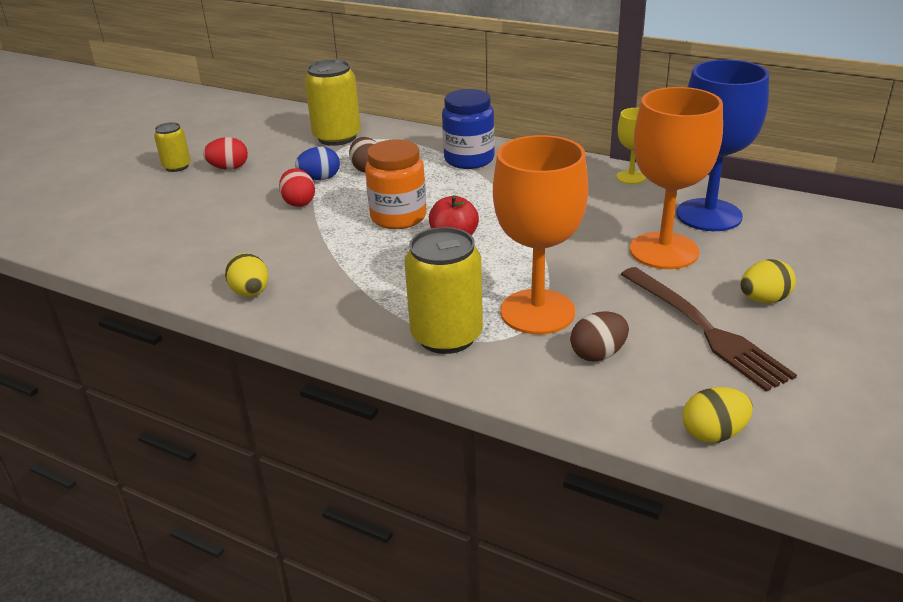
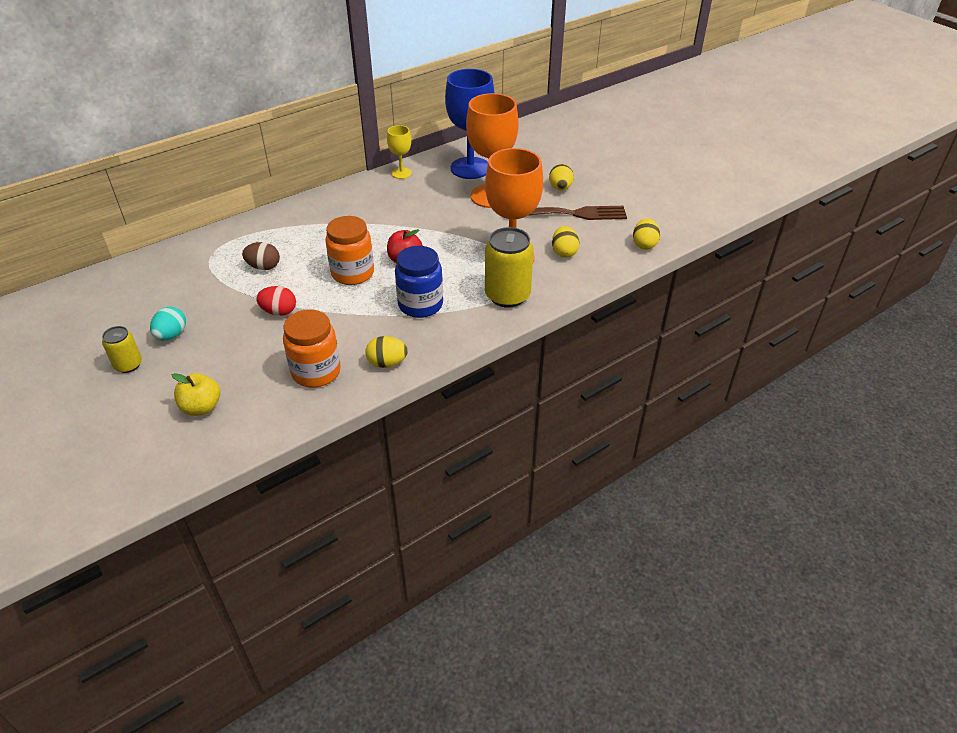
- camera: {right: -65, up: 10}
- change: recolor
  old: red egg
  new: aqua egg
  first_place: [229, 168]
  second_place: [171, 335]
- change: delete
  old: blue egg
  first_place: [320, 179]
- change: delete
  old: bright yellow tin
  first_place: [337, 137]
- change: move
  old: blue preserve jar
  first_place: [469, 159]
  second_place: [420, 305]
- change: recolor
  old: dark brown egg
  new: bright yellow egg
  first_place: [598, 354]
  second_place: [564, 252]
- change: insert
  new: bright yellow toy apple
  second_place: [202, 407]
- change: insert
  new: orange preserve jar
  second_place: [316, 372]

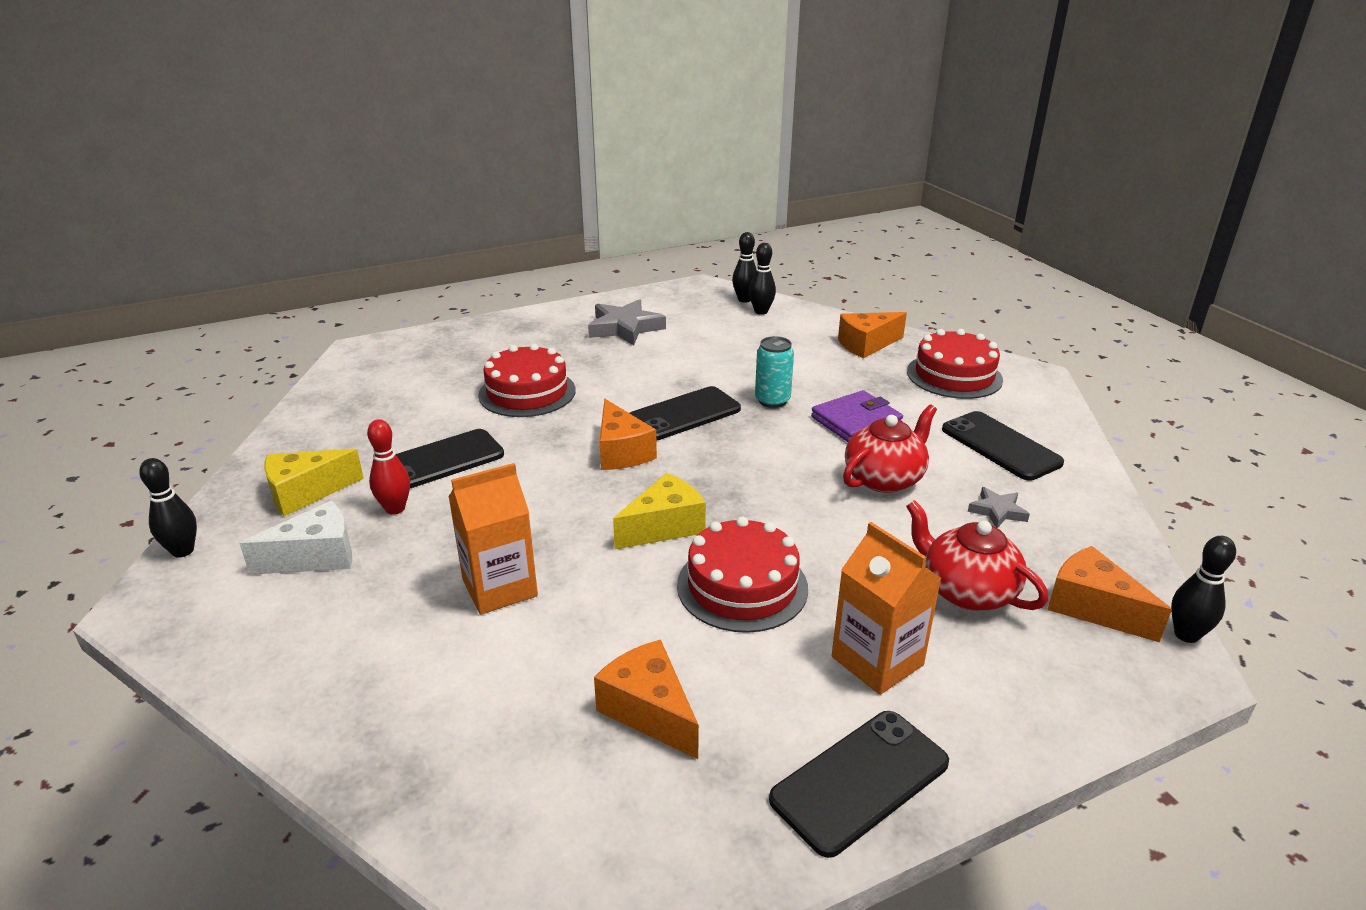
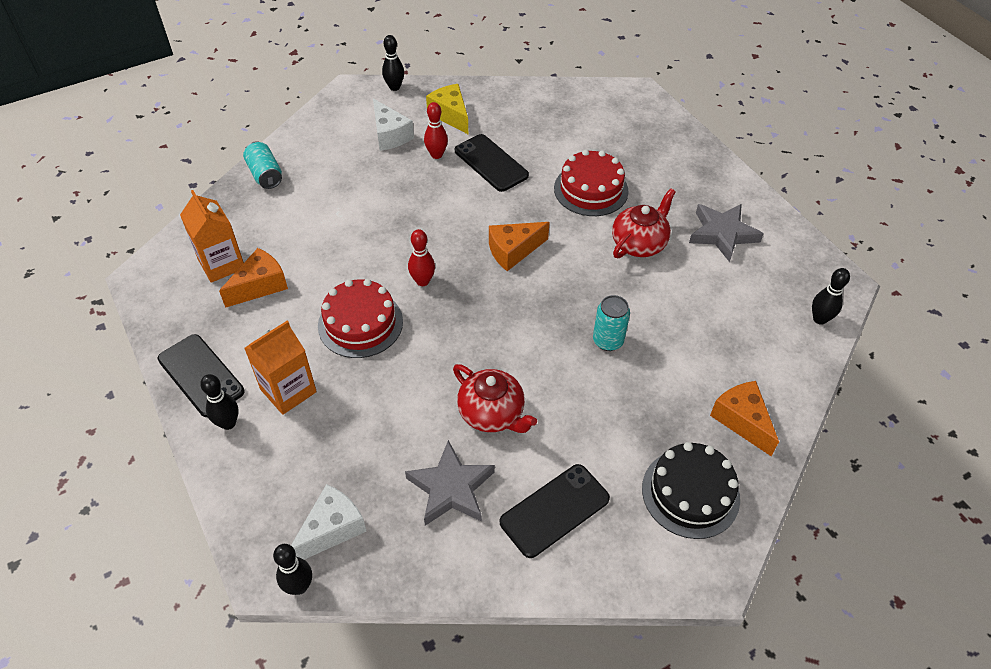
- camera: {right: 85, up: 20}
- change: move
  old: orange juice carton
  first_place: [499, 588]
  second_place: [221, 264]
- change: replace
  old: bright yellow cheese wedge
  new: red skittle
  first_place: [664, 527]
  second_place: [422, 281]
- change: delete
  old: black phone
  first_place: [684, 414]
- change: move
  old: black skittle
  first_place: [761, 311]
  second_place: [228, 423]
- change: delete
  old: violet billfold
  first_place: [856, 421]
- change: move
  old: red tea pot
  first_place: [967, 591]
  second_place: [639, 243]
- change: recolor
  old: red gateau
  new: black gateau
  first_place: [954, 375]
  second_place: [690, 493]
- change: resize
  old: grey star shape
  first_place: [997, 511]
  second_place: [451, 488]
  factor: 1.88
- change: recolor
  old: orange cheese wedge
  new: pure white cheese wedge
  first_place: [1092, 607]
  second_place: [332, 529]
- change: insert
  new: aqua tin
  second_place: [265, 174]

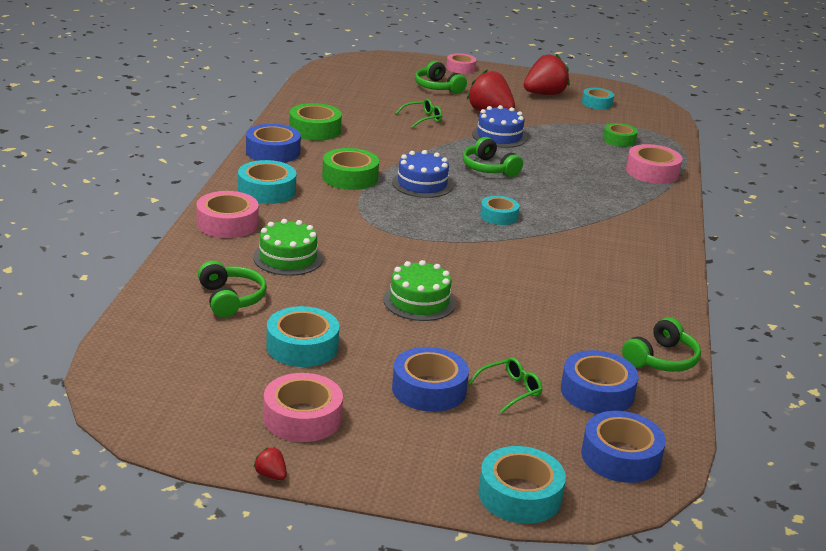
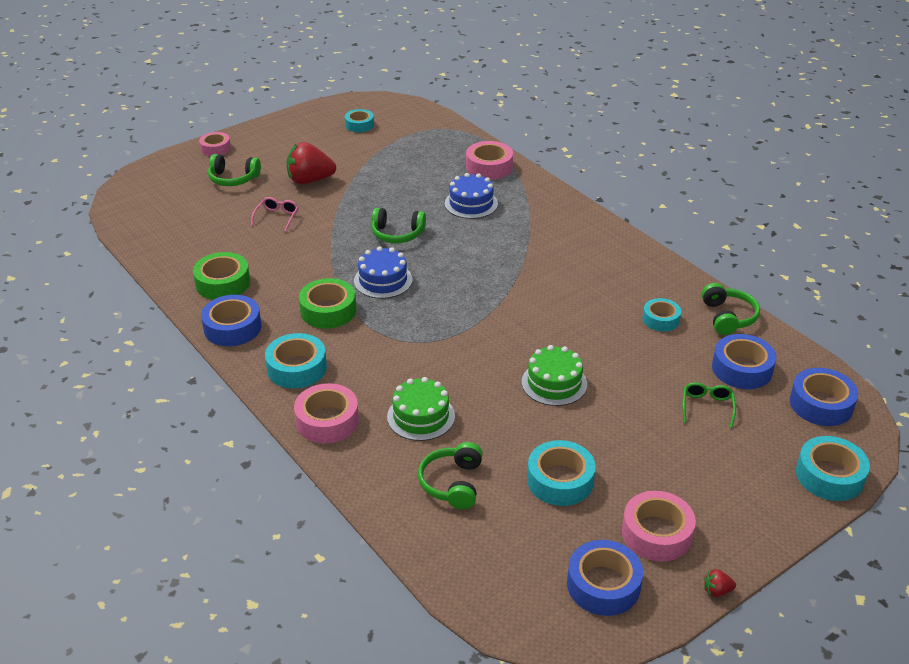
- camera: {right: -45, up: 10}
- change: rotate
  old: green headphones
  first_place: [231, 299]
  second_place: [452, 483]
  degrees: -105
- change: move
  old: blue roll of tape
  first_place: [429, 389]
  second_place: [603, 585]
- change: recolor
  old: green spectacles
  new: rosy spectacles
  first_place: [423, 118]
  second_place: [277, 217]
- change: move
  old: blue gateau
  first_place: [499, 136]
  second_place: [471, 203]
- change: move
  old: aqua roll of tape
  first_place: [499, 216]
  second_place: [660, 319]
- change: delete
  old: red strawberry
  first_place: [544, 94]
- change: delete
  old: green roll of tape
  first_place: [619, 140]

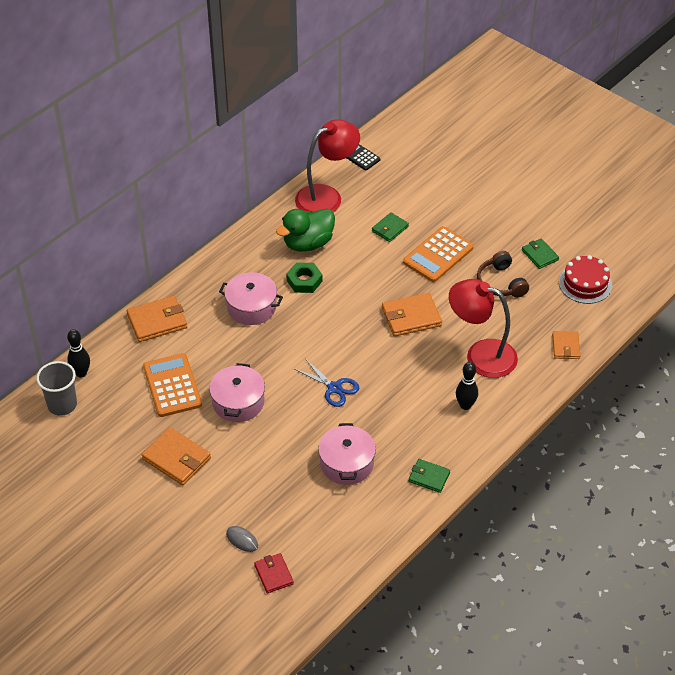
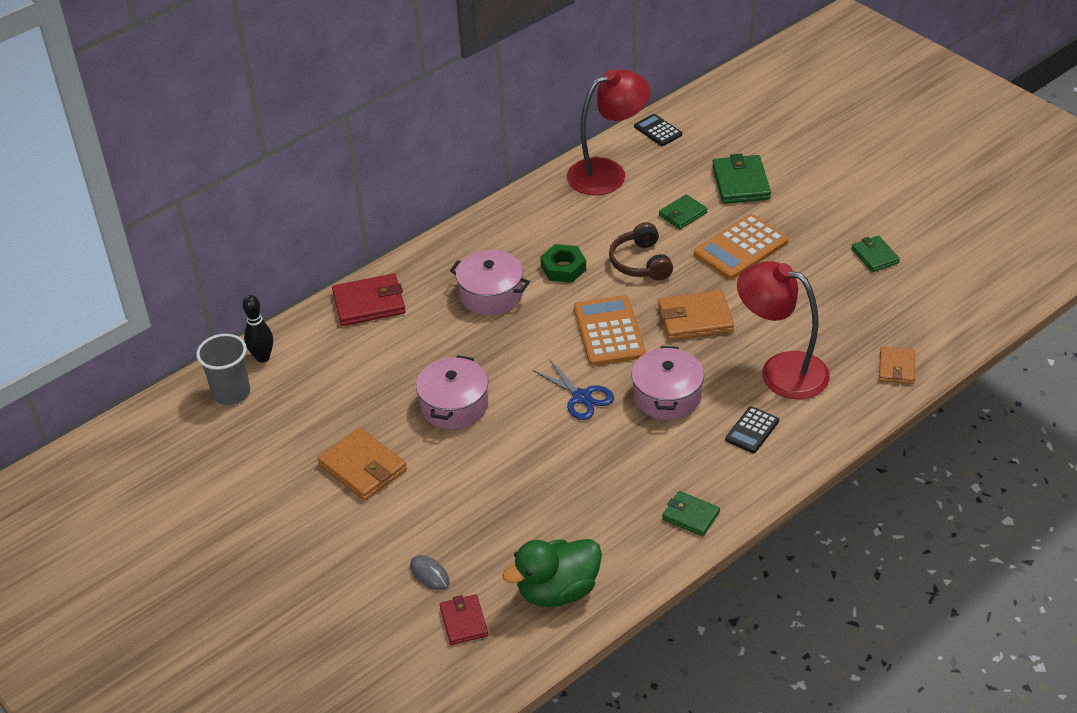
- camera: {right: 10, up: -5}
- change: recolor
  old: orange billfold
  new: red billfold
  first_place: [157, 321]
  second_place: [369, 303]
- change: move
  old: orange calculator
  first_place: [172, 386]
  second_place: [609, 331]
- change: move
  old: green toy duck
  first_place: [308, 243]
  second_place: [557, 591]
- change: move
  old: rosy stockpot
  first_place: [346, 463]
  second_place: [667, 396]
- change: replace
  old: black skittle
  new: black calculator
  first_place: [465, 405]
  second_place: [752, 430]
- change: move
  old: dark brown headphones
  first_place: [500, 283]
  second_place: [640, 262]
- change: delete
  old: red gateau
  first_place: [585, 283]
- change: insert
  new: green billfold
  second_place: [741, 183]

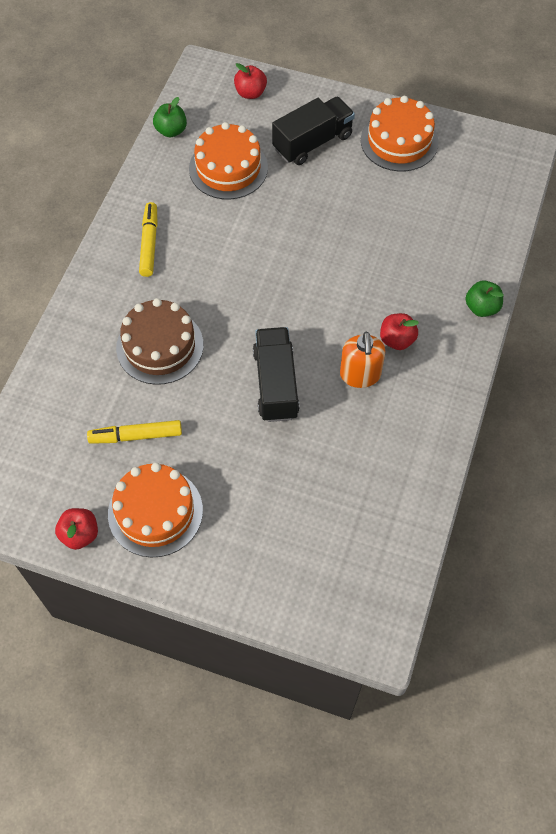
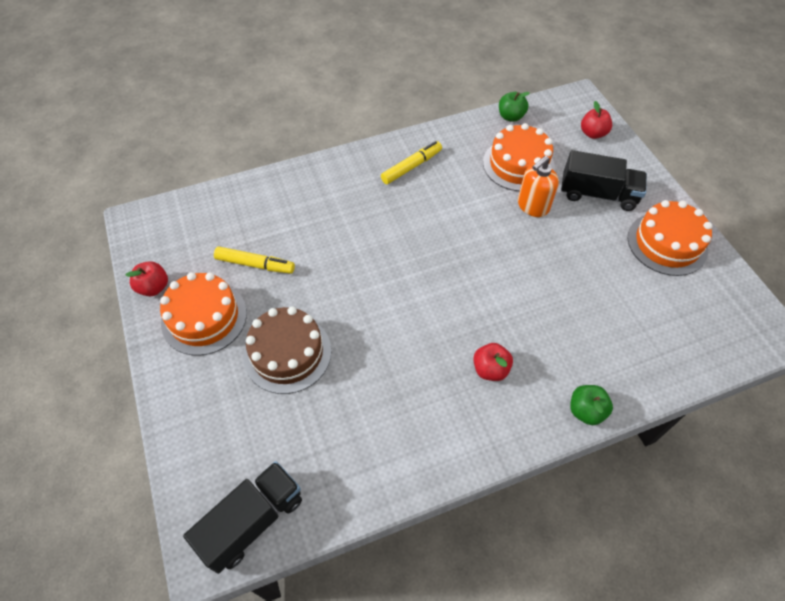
- camera: {right: 50, up: -5}
- change: rotate
  old: bright yellow felt pen
  first_place: [136, 436]
  second_place: [255, 264]
  degrees: 150
- change: move
  old: dark brown gateau
  first_place: [160, 346]
  second_place: [287, 353]
- change: move
  old: black toy truck
  first_place: [275, 384]
  second_place: [252, 521]
- change: move
  old: orange soap dispenser
  first_place: [360, 375]
  second_place: [532, 206]

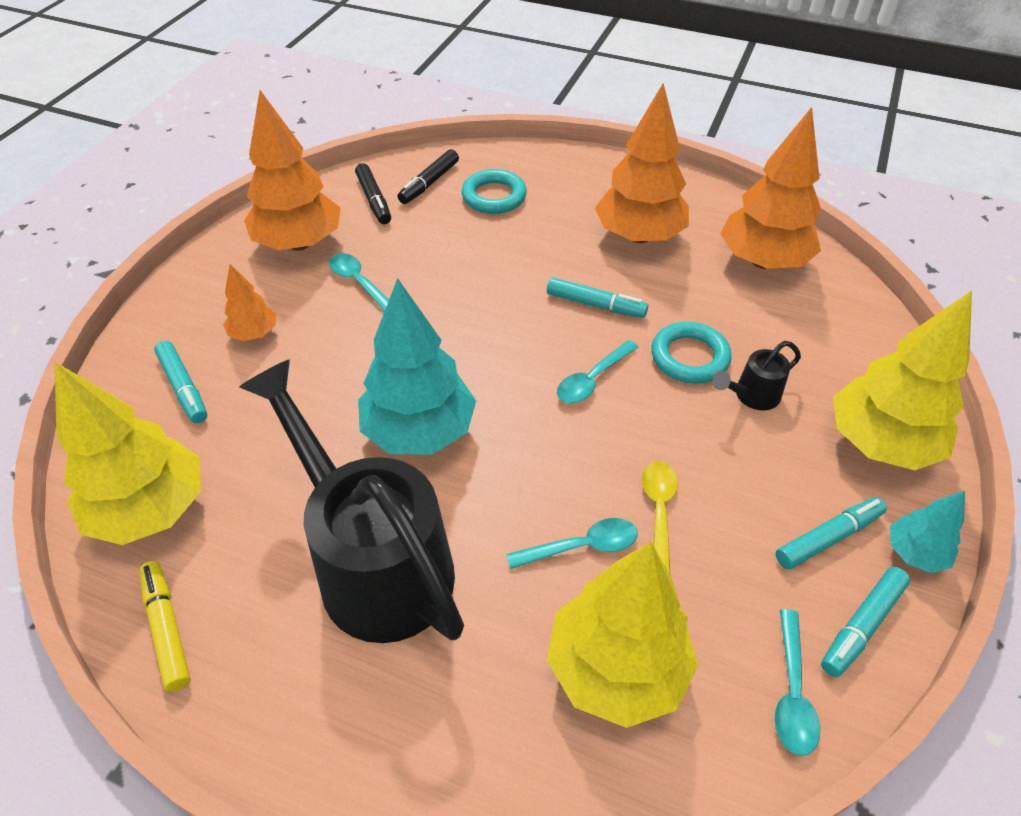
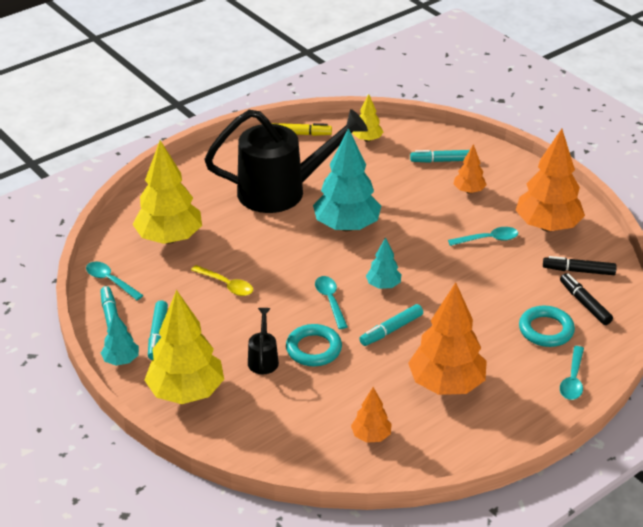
- camera: {right: 120, up: -10}
- change: resize
  old: bright yellow tree
  first_place: [151, 509]
  second_place: [367, 139]
  factor: 0.5
- change: move
  old: aqua spoon
  first_place: [581, 546]
  second_place: [572, 379]
- change: resize
  old: orange tree
  first_place: [763, 261]
  second_place: [371, 436]
  factor: 0.5
- change: insert
  new: aqua tree
  second_place: [383, 285]

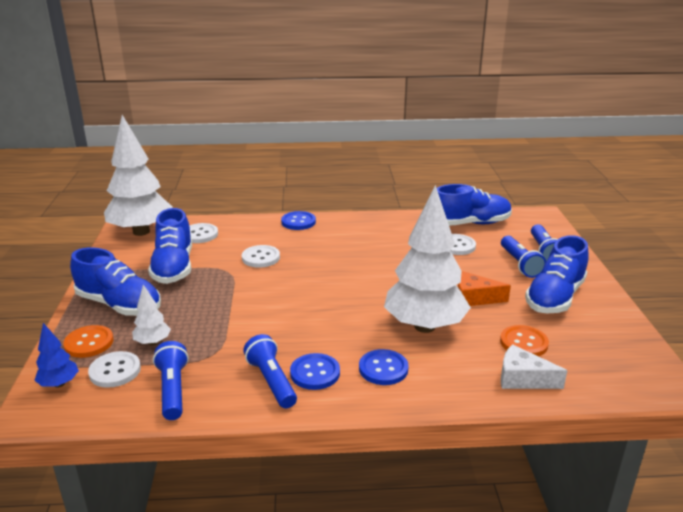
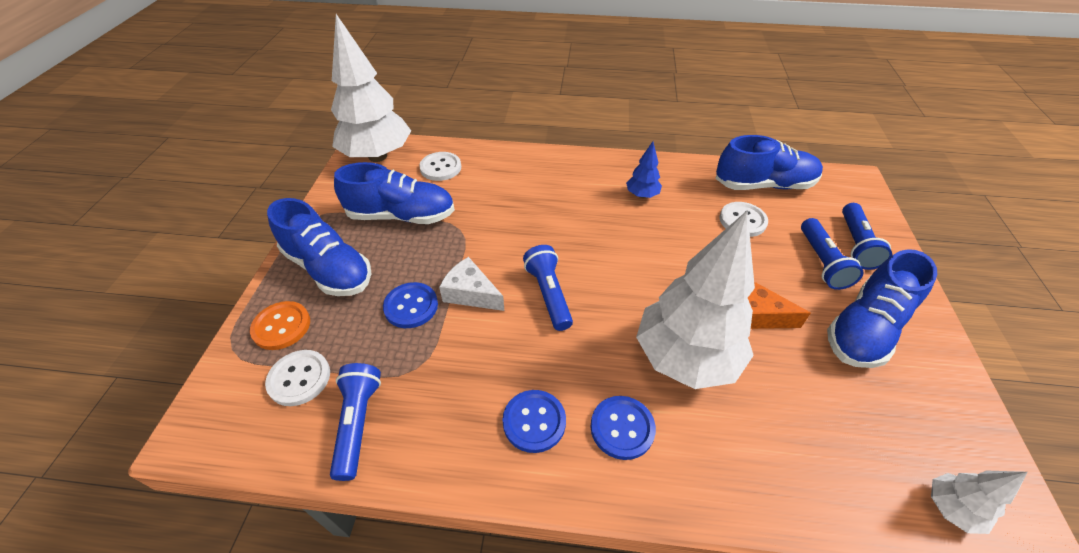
- camera: {right: 10, up: 20}
- change: move
  old: blue tree
  first_place: [59, 384]
  second_place: [642, 195]
- change: move
  old: pure white tree
  first_place: [153, 342]
  second_place: [950, 508]
- change: rotate
  old: blue shoe
  first_place: [174, 267]
  second_place: [401, 216]
  degrees: -90
- change: delete
  old: pure white button
  first_place: [261, 258]
- change: move
  old: blue flashlight
  first_place: [271, 381]
  second_place: [549, 294]
- change: move
  old: blue button
  first_place: [298, 222]
  second_place: [411, 306]
- change: delete
  old: orange button
  first_place: [523, 343]
- change: move
  old: pure white cheese wedge
  first_place: [522, 379]
  second_place: [471, 293]

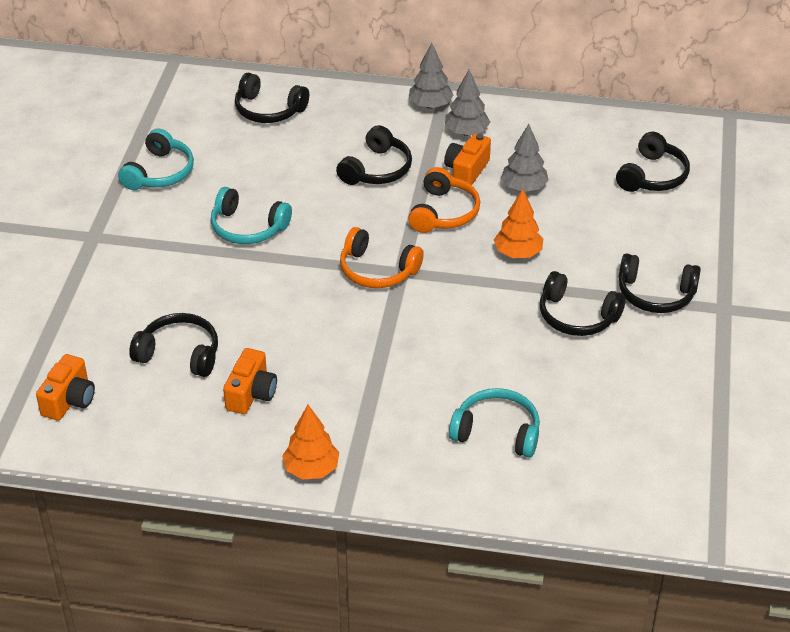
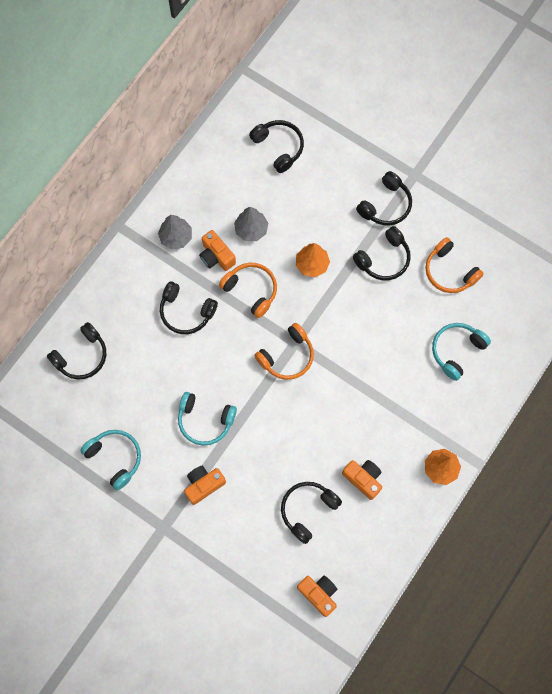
- camera: {right: -65, up: 30}
- change: rotate
  old: aqua headphones
  first_place: [247, 228]
  second_place: [205, 421]
  degrees: 60
- change: rotate
  old: black headphones
  first_place: [377, 169]
  second_place: [186, 312]
  degrees: 150
- change: delete
  old: grey tree
  first_place: [430, 105]
- change: insert
  new: orange photo camera
  second_place: [204, 485]
- change: insert
  new: orange headphones
  second_place: [449, 271]

